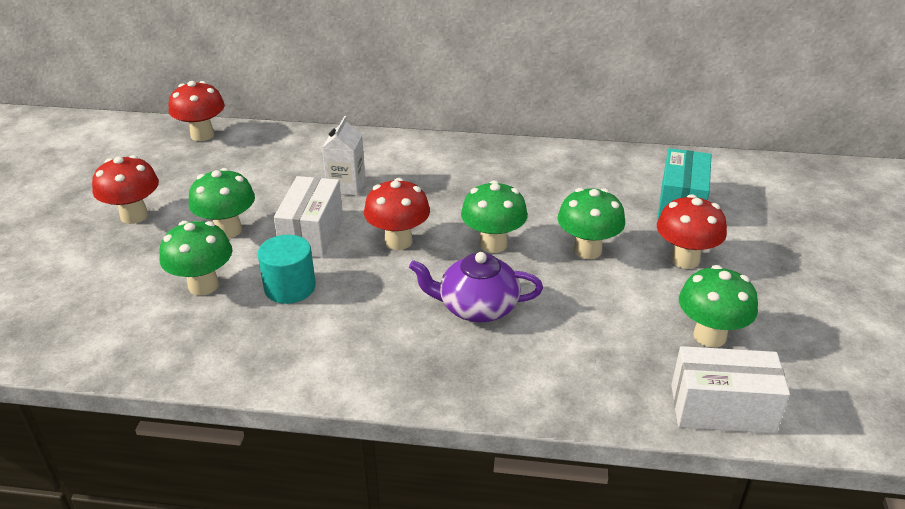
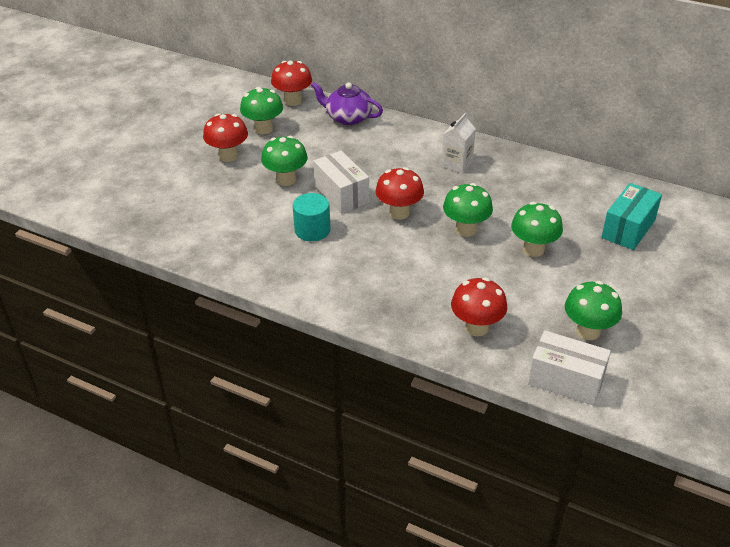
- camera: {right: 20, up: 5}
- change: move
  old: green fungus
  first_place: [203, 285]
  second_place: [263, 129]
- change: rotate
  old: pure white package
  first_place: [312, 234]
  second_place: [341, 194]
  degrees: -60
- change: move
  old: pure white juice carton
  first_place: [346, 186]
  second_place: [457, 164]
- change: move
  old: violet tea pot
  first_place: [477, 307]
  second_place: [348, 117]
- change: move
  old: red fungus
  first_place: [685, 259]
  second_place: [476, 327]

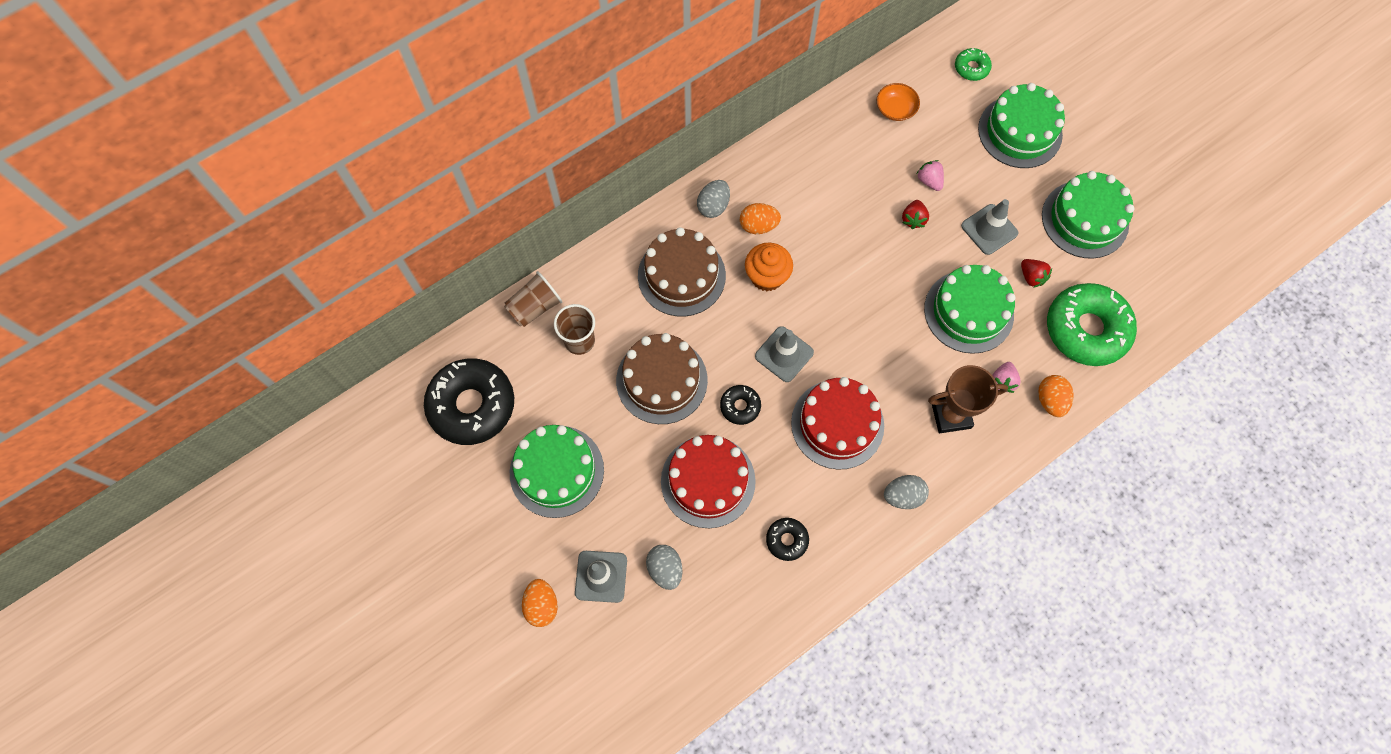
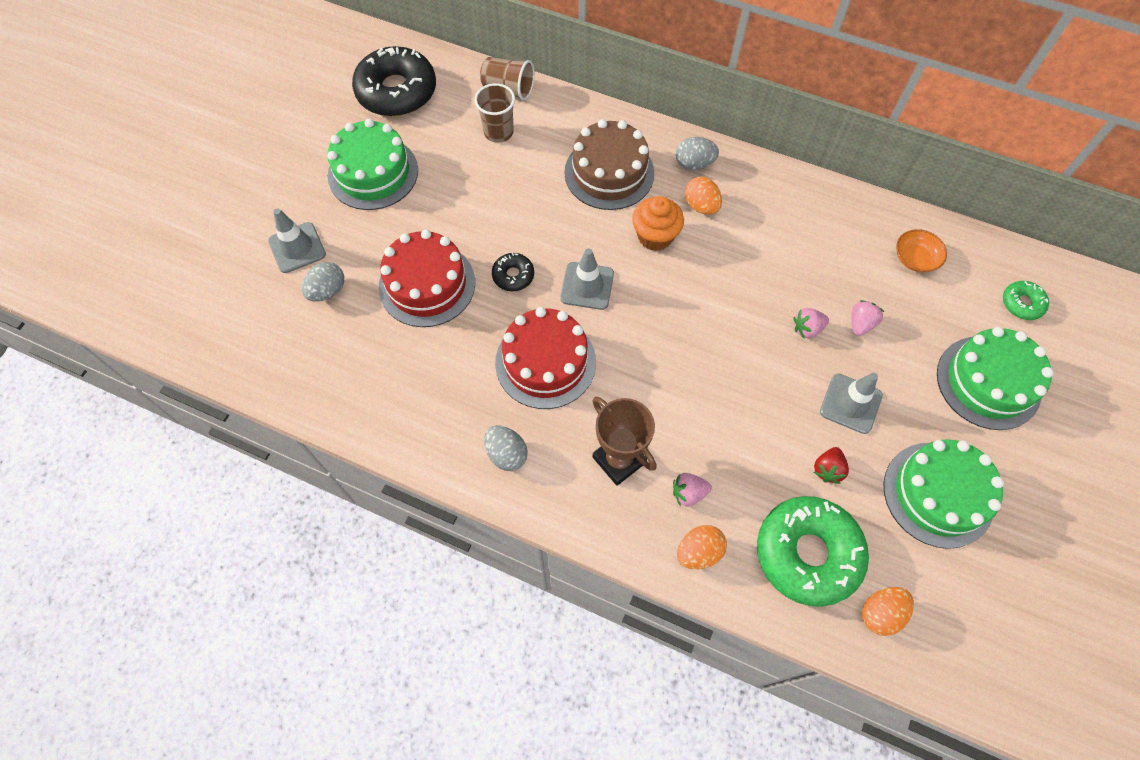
- camera: {right: 60, up: -5}
- change: move
  old: orange egg
  first_place: [542, 605]
  second_place: [880, 613]
- change: delete
  old: dark brown gateau
  first_place: [661, 380]
- change: delete
  old: black doughnut
  first_place: [787, 540]
- change: recolor
  old: red strawberry
  new: rosy strawberry
  first_place: [913, 219]
  second_place: [807, 329]
- change: delete
  old: green gateau
  first_place: [968, 311]

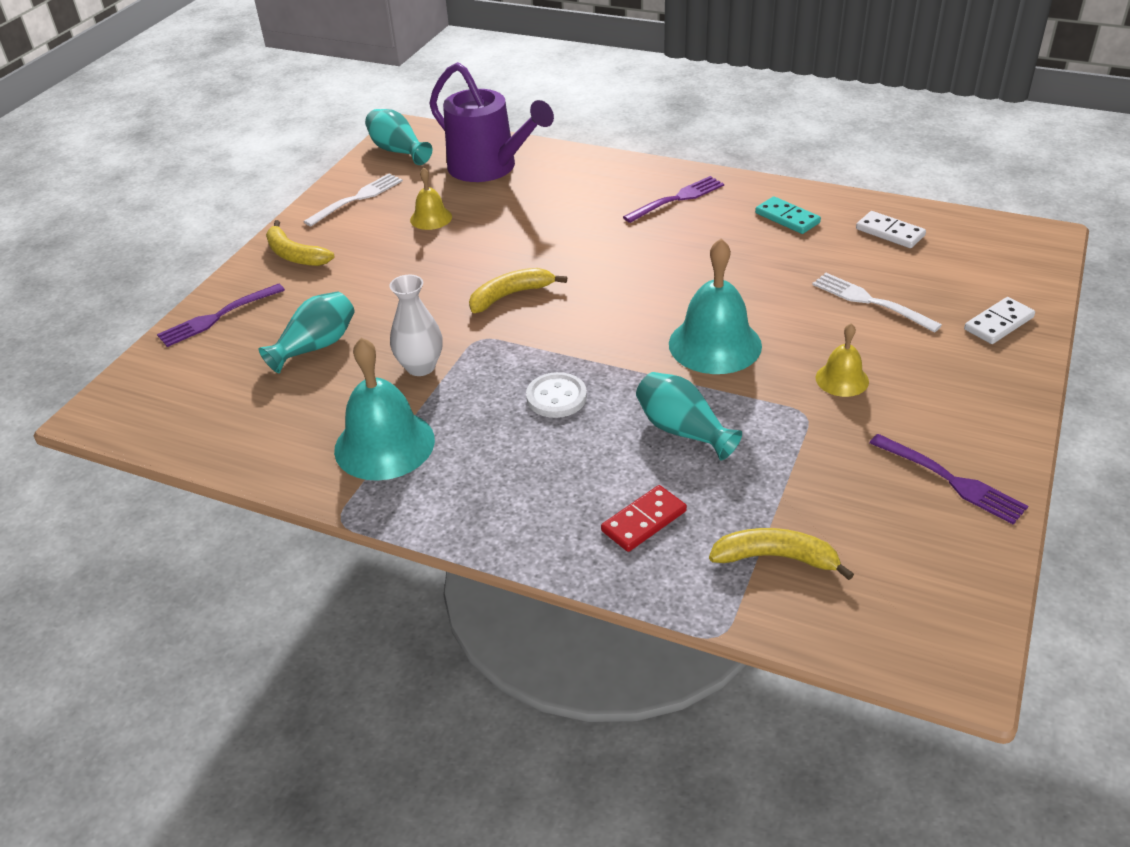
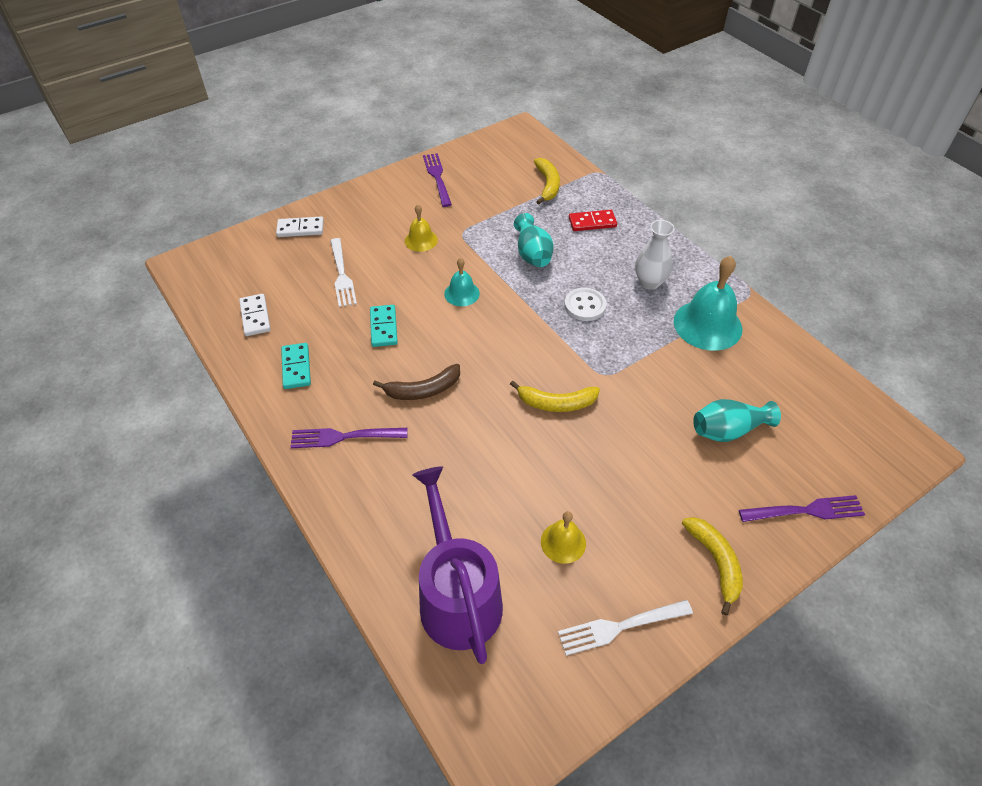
- camera: {right: -150, up: 10}
- change: delete
  old: aqua vase
  first_place: [398, 151]
- change: move
  old: pure white vase
  first_place: [420, 367]
  second_place: [649, 282]
- change: resize
  old: aqua hand bell
  first_place: [715, 344]
  second_place: [462, 293]
  factor: 0.54
- change: rotate
  old: bright yellow toy banana
  first_place: [775, 557]
  second_place: [548, 185]
  degrees: -135
- change: insert
  new: aqua domino piece
  second_place: [383, 327]
- change: insert
  new: dark brown toy banana
  second_place: [423, 390]

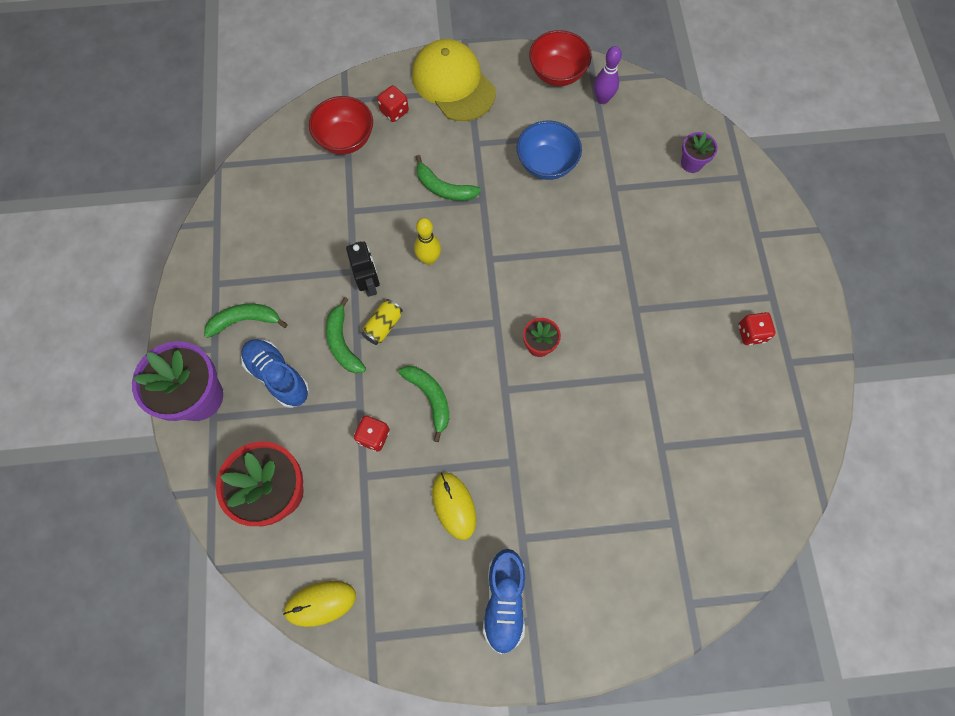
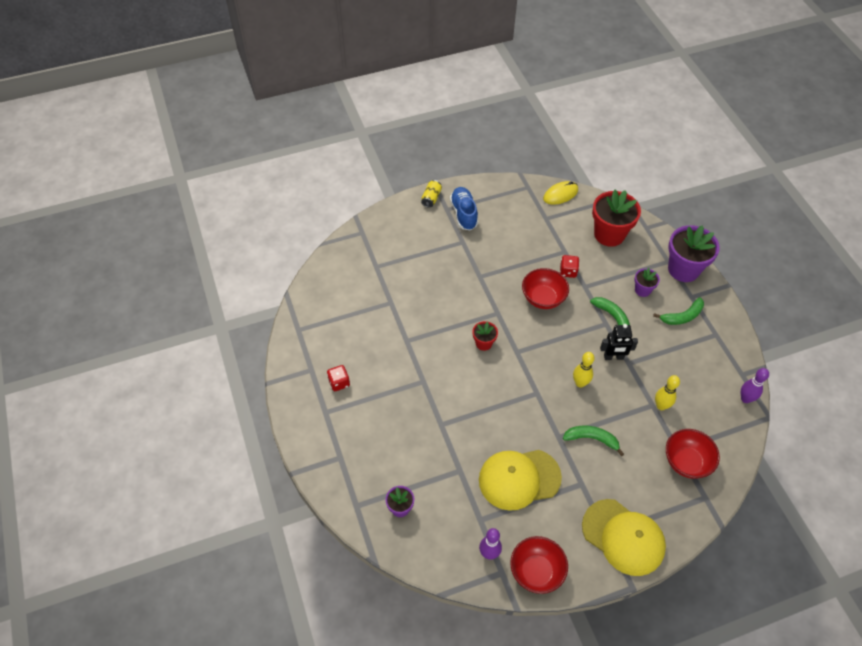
- camera: {right: 165, up: -15}
- change: replace
  old: blue shoe
  new: violet plant pot
  first_place: [278, 376]
  second_place: [642, 290]
- change: rotate
  old: black robot figure
  first_place: [369, 284]
  second_place: [613, 357]
  degrees: -60
- change: move
  old: bright yellow tin
  first_place: [383, 326]
  second_place: [431, 198]
- change: delete
  old: red dice
  first_place: [394, 111]
- change: replace
  old: green toy banana
  new: red serving bowl
  first_place: [430, 398]
  second_place: [543, 298]
- change: delete
  old: bright yellow PC mouse
  first_place: [454, 505]
- change: replace
  old: blue serving bowl
  new: bright yellow baseball cap
  first_place: [546, 164]
  second_place: [519, 479]
- change: insert
  new: bright yellow skittle
  second_place: [661, 406]
- change: insert
  new: violet skittle
  second_place: [745, 399]

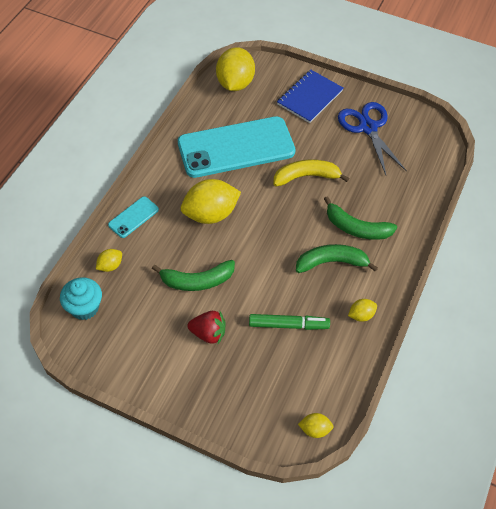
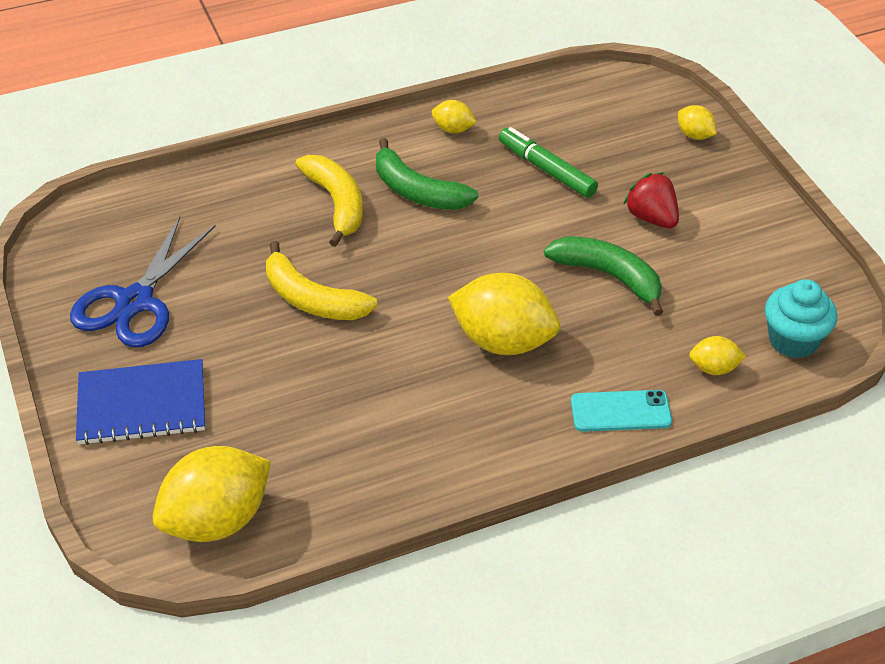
- camera: {right: -135, up: -10}
- change: delete
  old: aqua phone
  first_place: [236, 148]
- change: move
  old: bright yellow lemon
  first_place: [315, 429]
  second_place: [694, 135]
- change: recolor
  old: green toy banana
  new: bright yellow toy banana
  first_place: [356, 228]
  second_place: [336, 203]

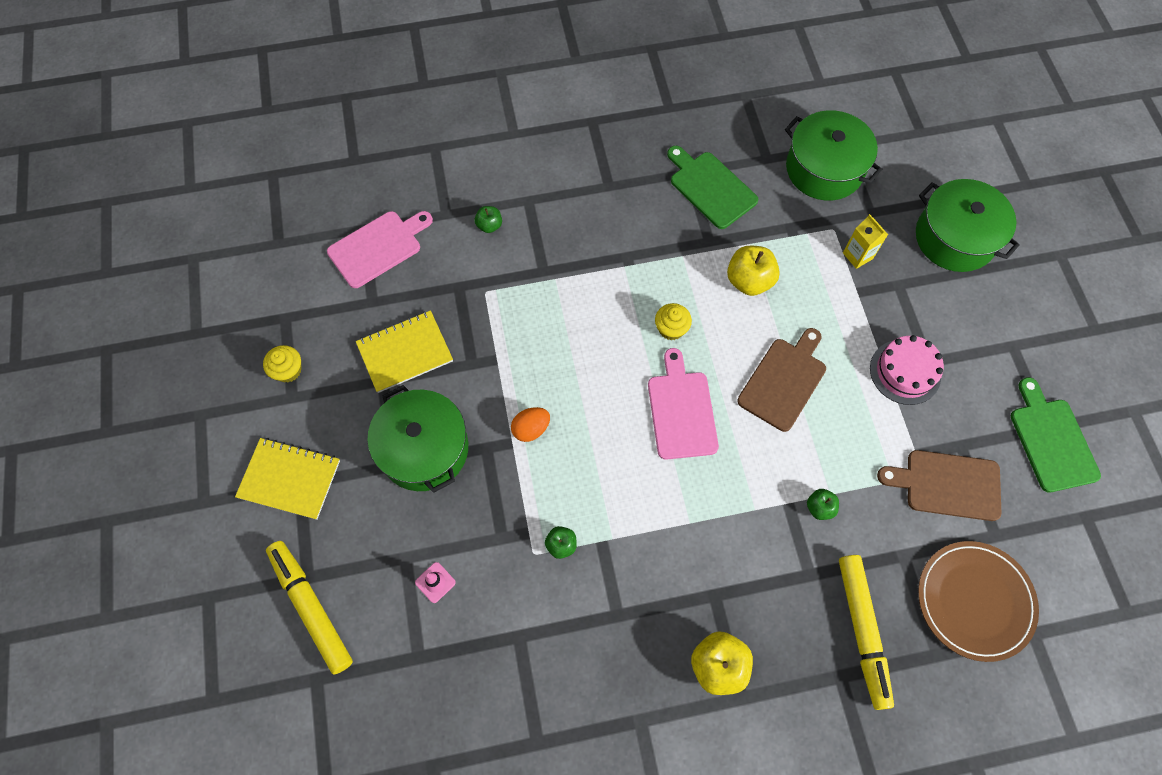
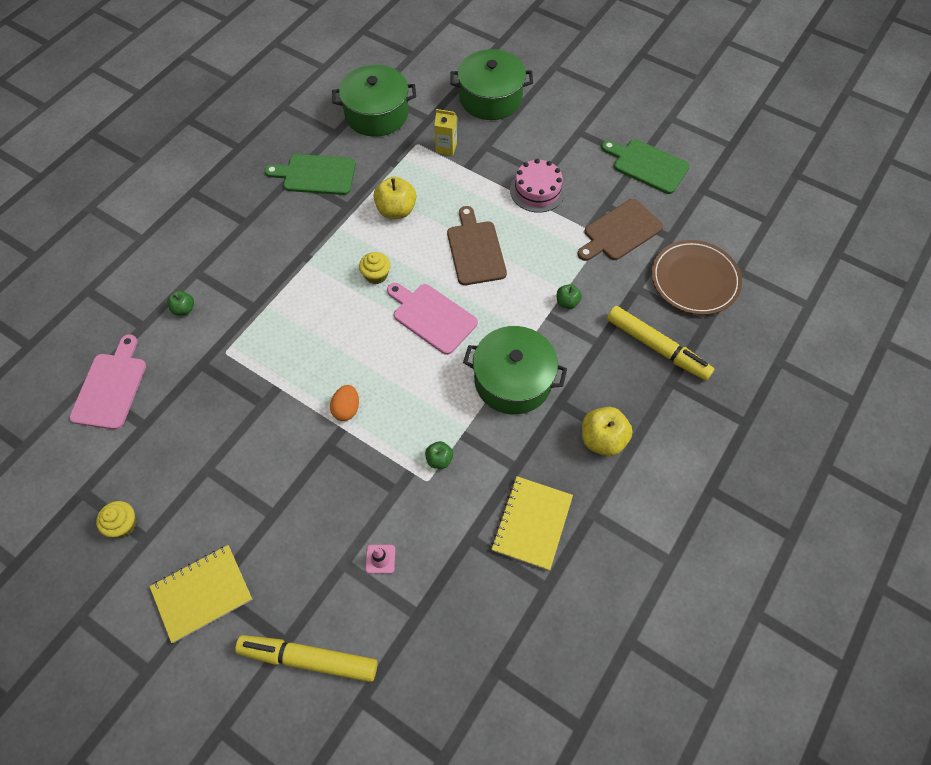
- camera: {right: -45, up: -5}
- change: move
  old: bright yellow exercise book
  first_place: [405, 352]
  second_place: [532, 523]
- change: move
  old: green stockpot
  first_place: [424, 449]
  second_place: [513, 380]

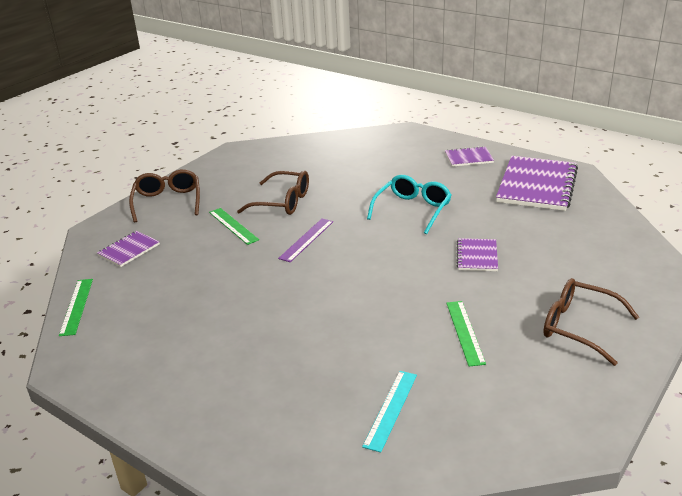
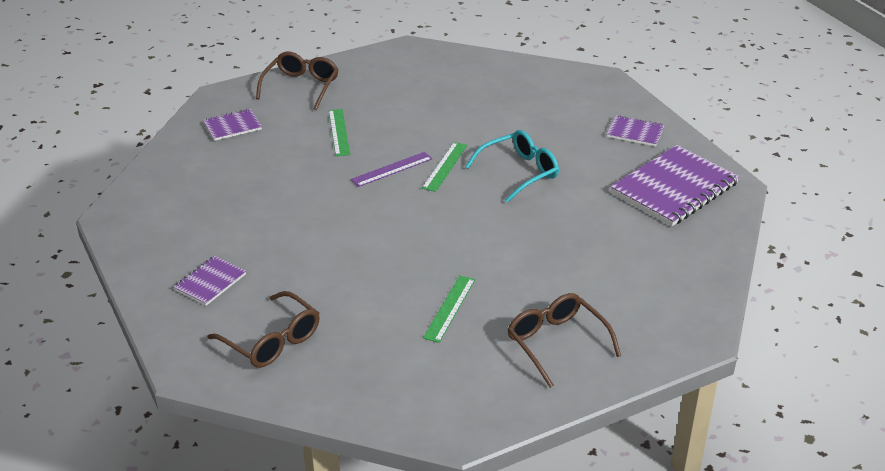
- camera: {right: 25, up: 5}
- change: move
  old: green straightedge
  first_place: [77, 306]
  second_place: [445, 166]
- change: move
  old: dark brown spectacles
  first_place: [283, 202]
  second_place: [272, 341]
- change: delete
  old: aqua straightedge
  first_place: [391, 409]
- change: move
  old: violet exercise book
  first_place: [477, 256]
  second_place: [210, 282]

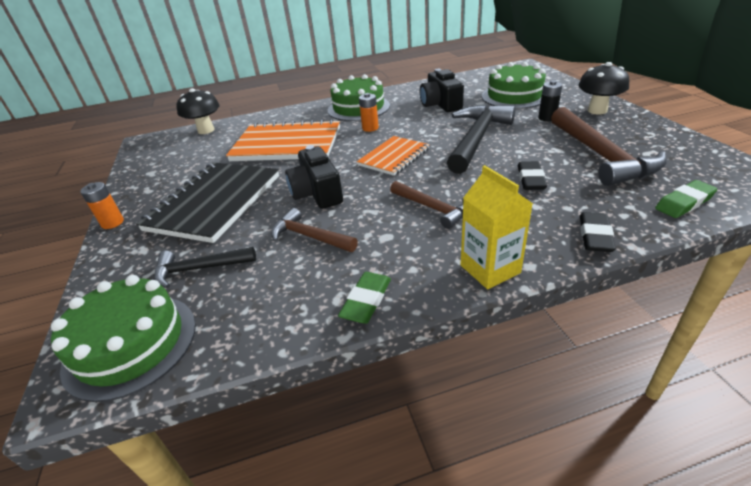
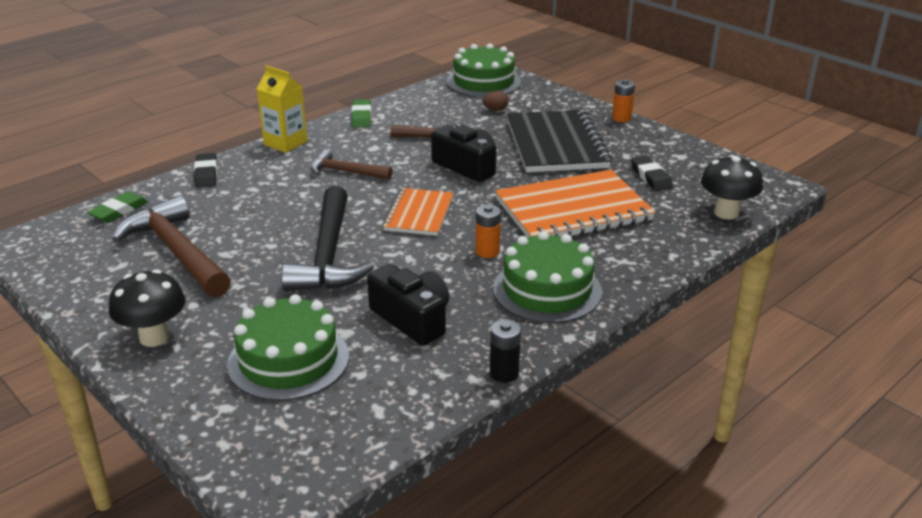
- camera: {right: 150, up: -5}
- change: replace
  old: black claw hammer
  new: dark brown egg
  first_place: [199, 269]
  second_place: [495, 110]
- change: move
  old: black eraser
  first_place: [530, 179]
  second_place: [651, 177]
- change: move
  old: black AA battery
  first_place: [547, 118]
  second_place: [504, 373]

